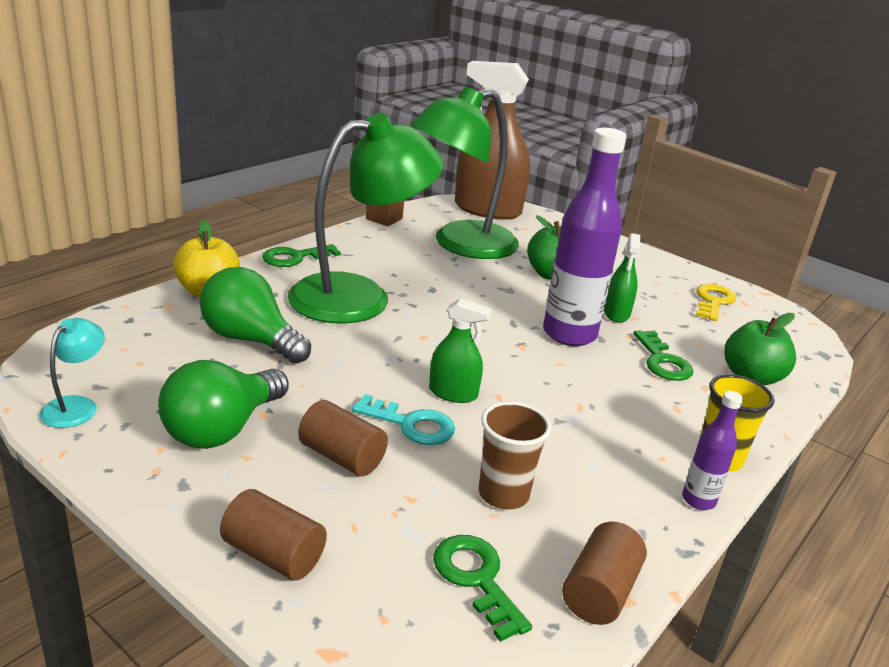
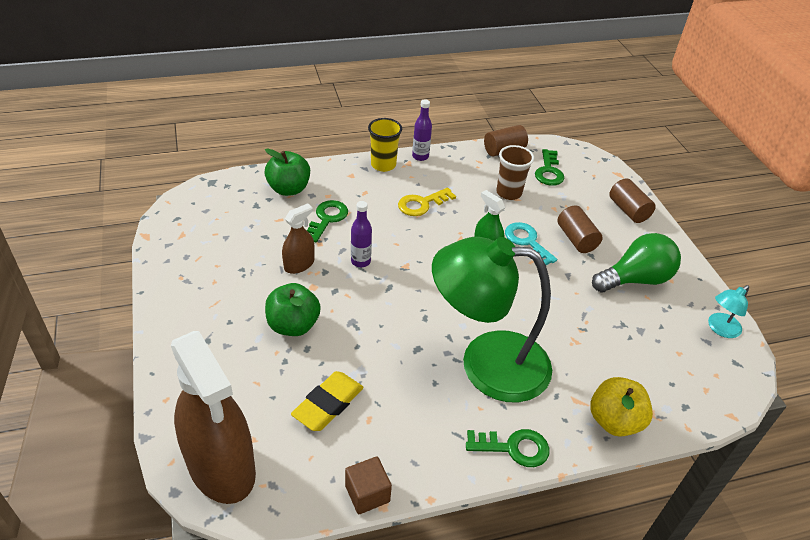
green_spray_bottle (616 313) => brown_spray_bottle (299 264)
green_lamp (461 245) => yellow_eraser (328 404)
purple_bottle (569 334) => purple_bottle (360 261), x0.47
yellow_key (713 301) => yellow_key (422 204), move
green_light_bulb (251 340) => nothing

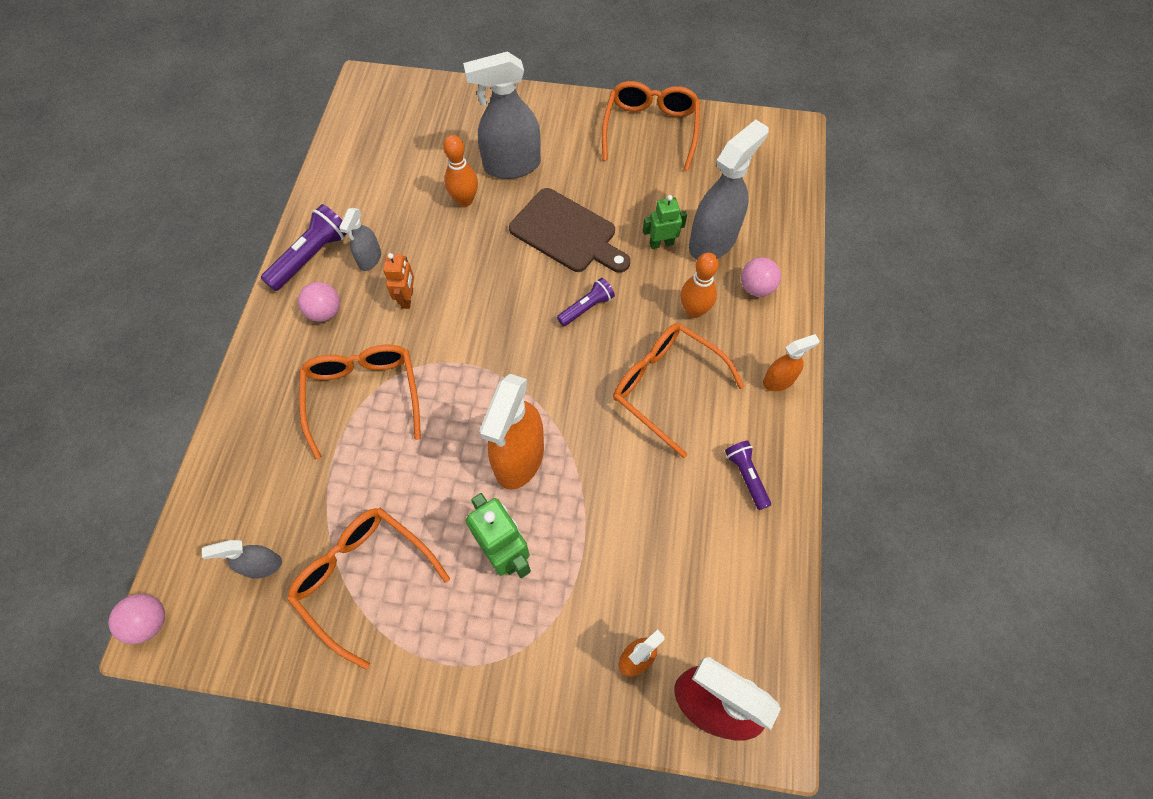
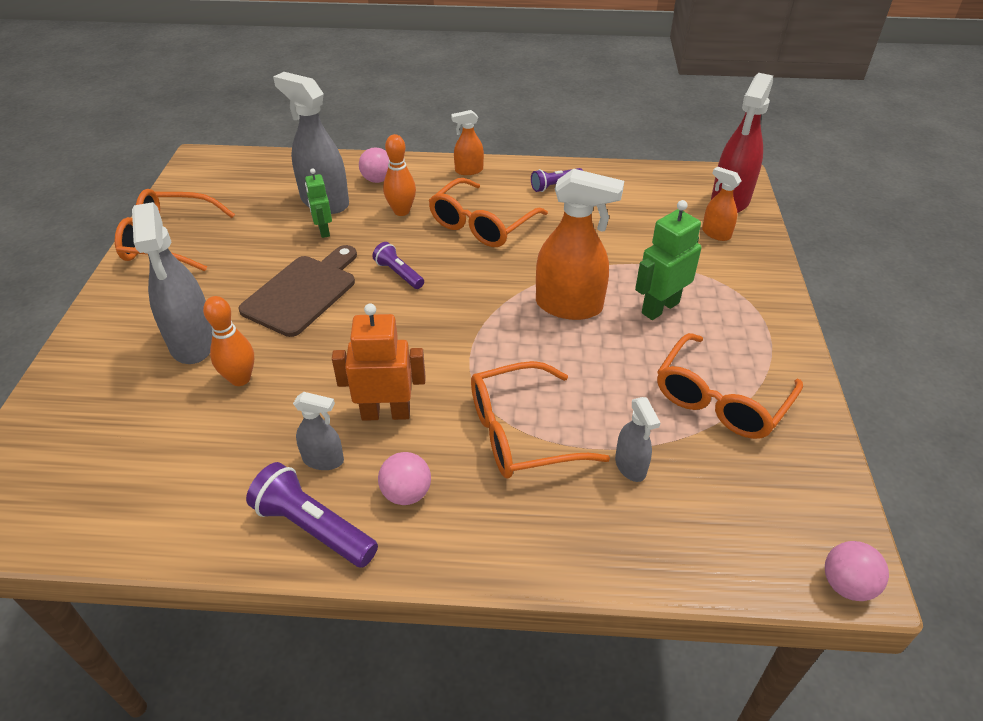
orange_robot (407 298) => orange_robot (386 413), x1.60
orange_spray_bottle (778 381) => orange_spray_bottle (468 170), 75 degrees counterclockwise
grey_spray_bottle (262 565) => grey_spray_bottle (630 466), move

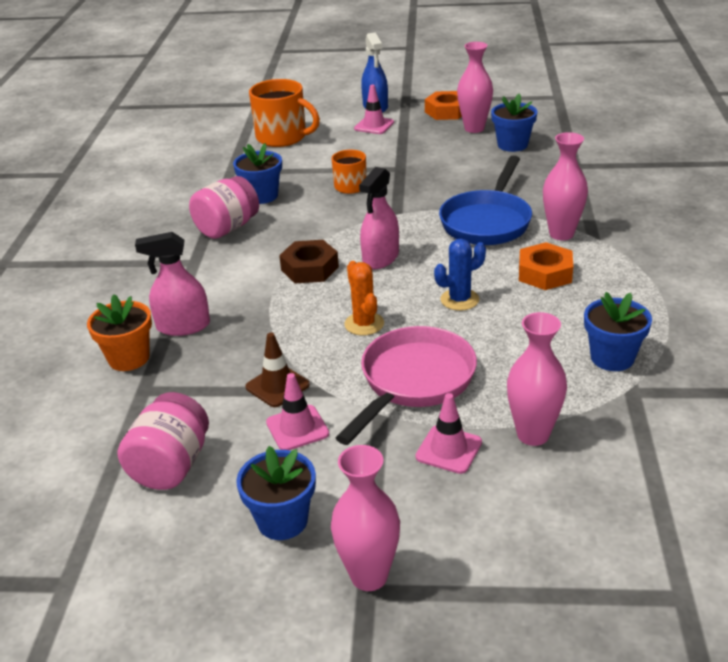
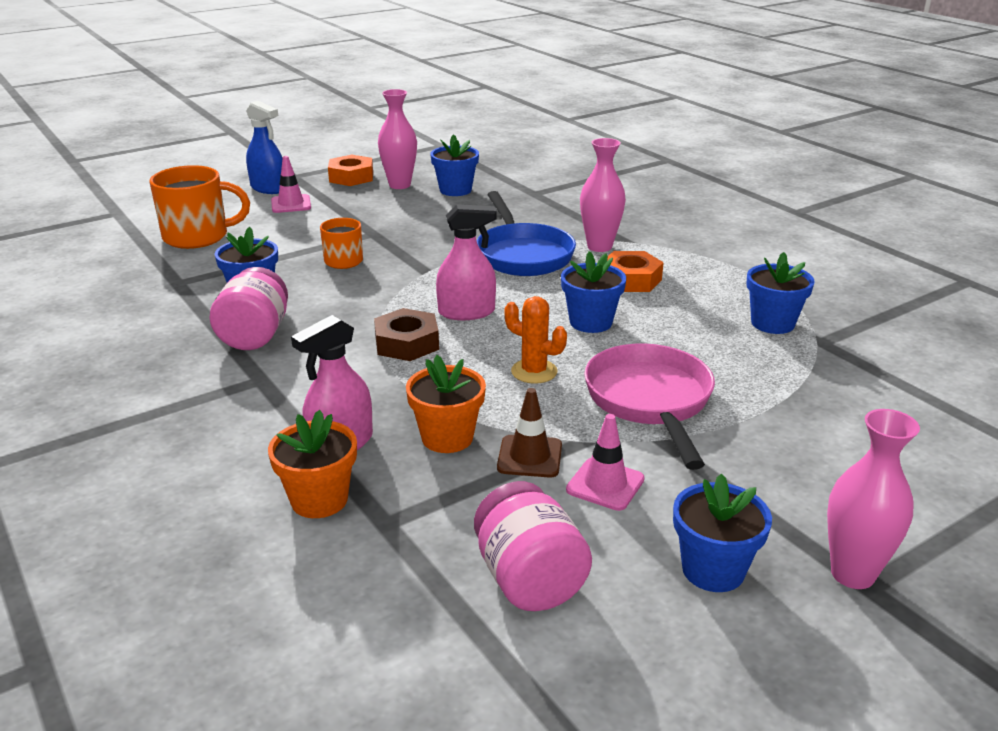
nothing => orange_flower_pot (447 437)
pink_spray_bottle (380 258) => pink_spray_bottle (466 312), 90 degrees counterclockwise
blue_cactus (459 300) => blue_flower_pot (590 322)
pink_traffic_cone (449 449) => nothing
pink_vase (533 434) => nothing

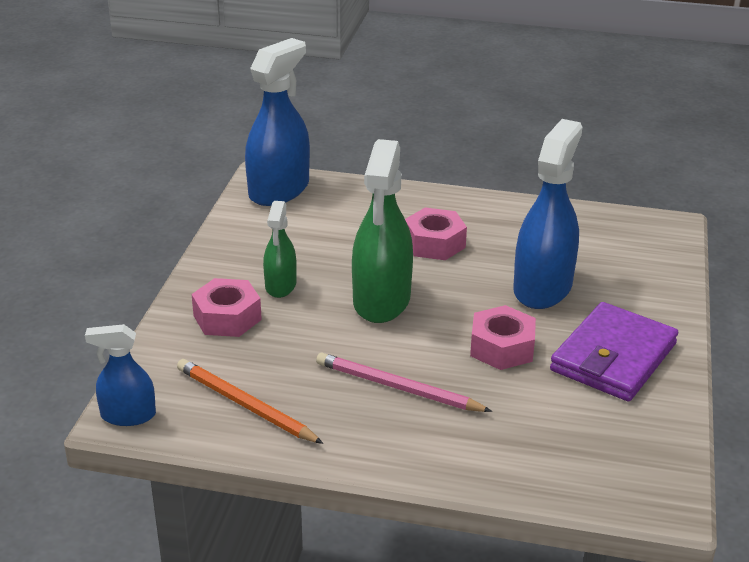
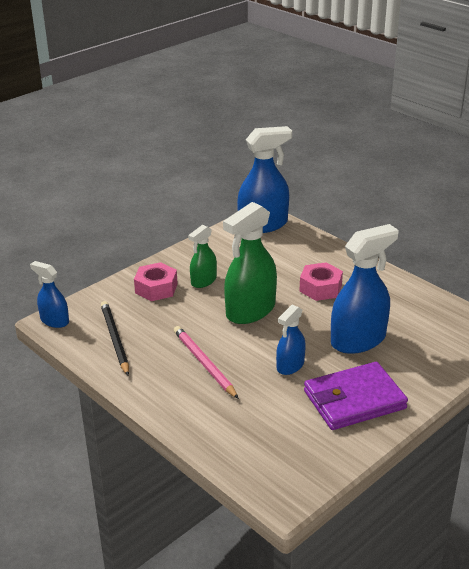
orange_pencil (245 405) => black_pencil (114 339)
pink_nut (502 348) => blue_spray_bottle (290 365)

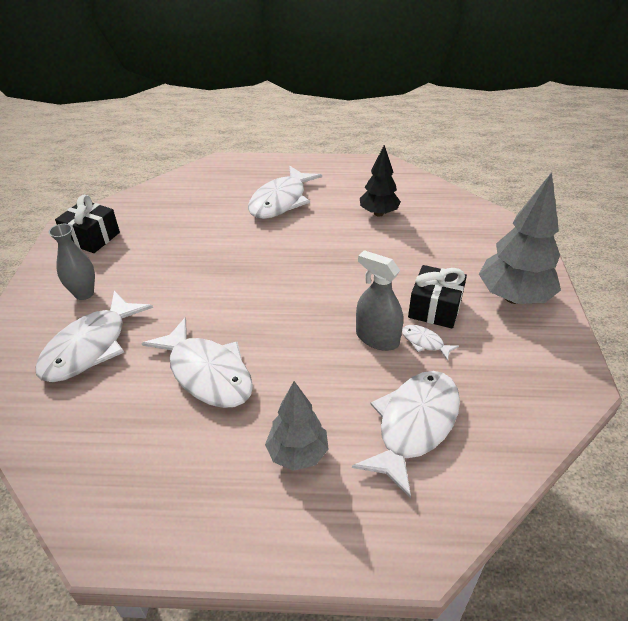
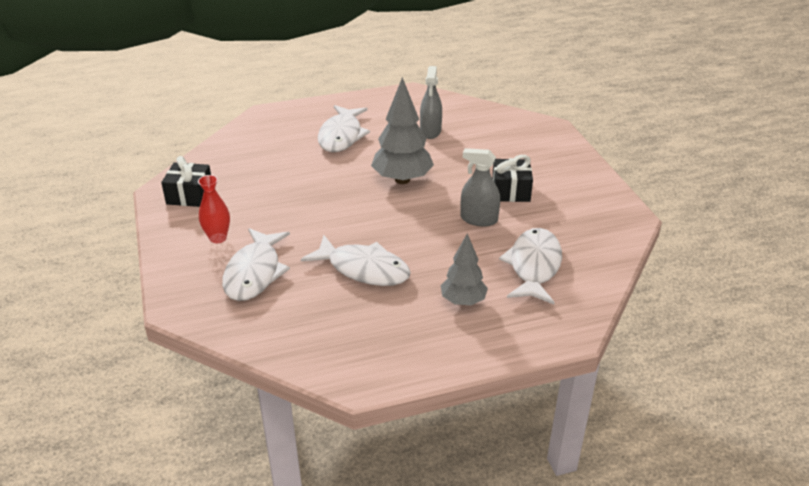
grey_vase (84 293) => red_vase (218 238)
grey_tree (513 297) => grey_tree (402 179), move
black_tree (378 213) => grey_spray_bottle (430 131)
white_fish (424 342) => nothing

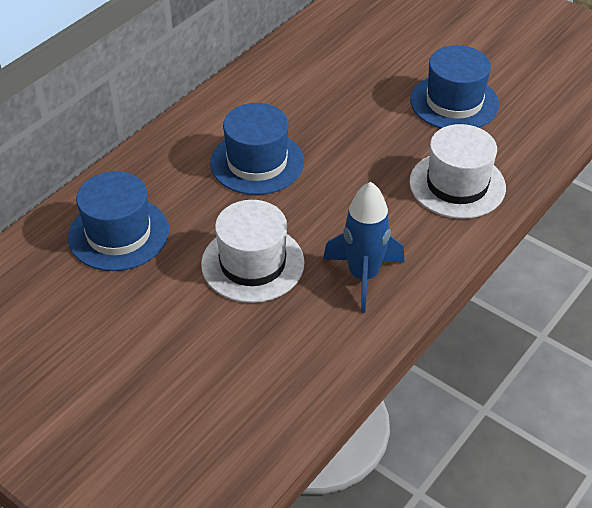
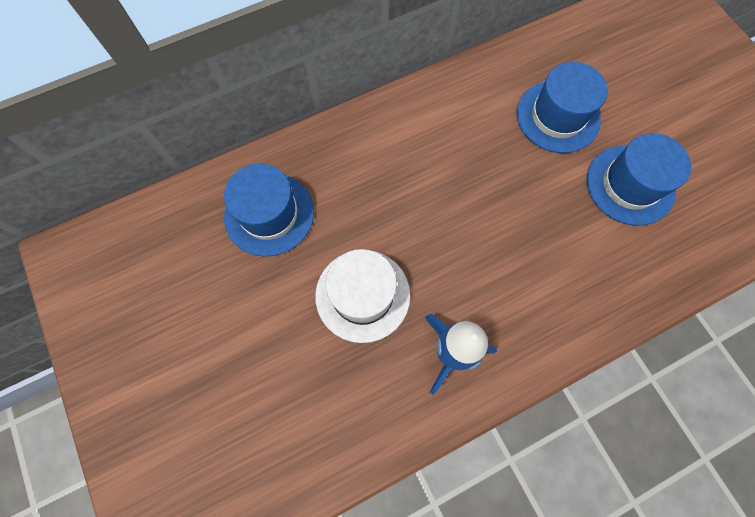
blue_hat (257 162) => blue_hat (557 116), move
white_hat (457 185) => nothing

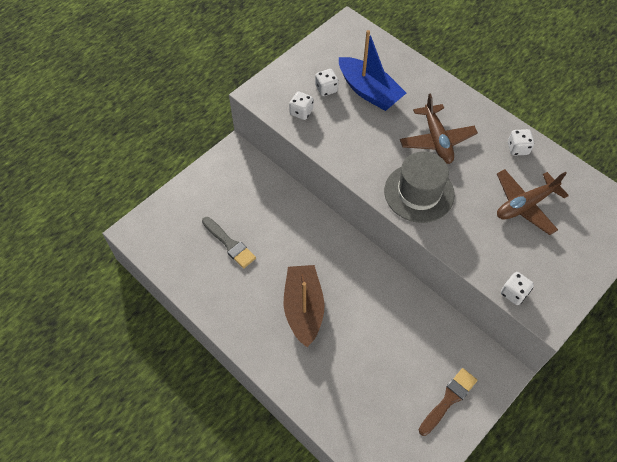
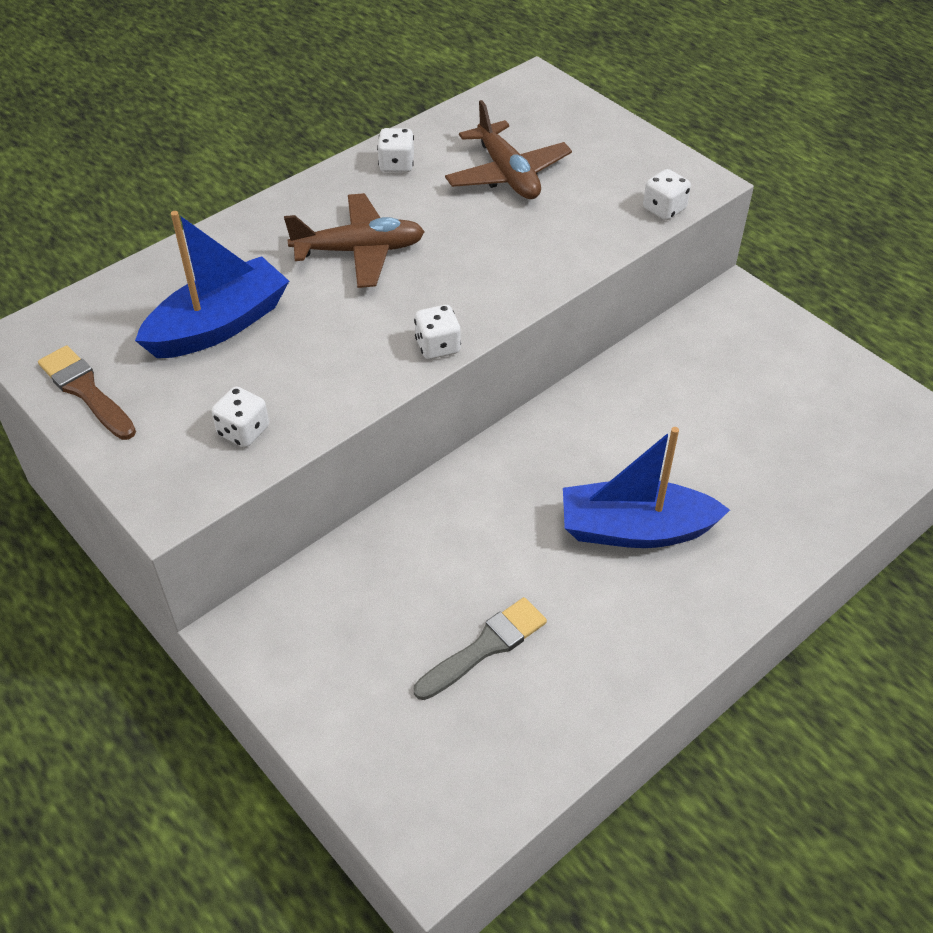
brown_brush (448 399) => brown_brush (86 391), move
white_dice (326 89) => white_dice (438 346), move
brown_boat (303 308) => blue_boat (635 529)
grey_hat (419 193) => nothing

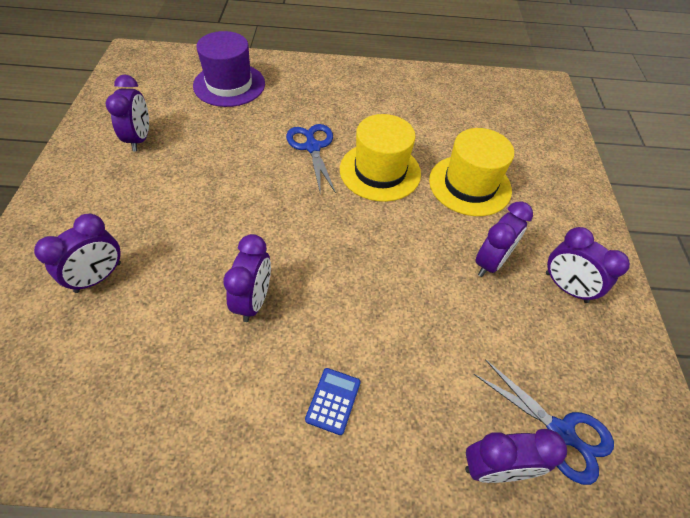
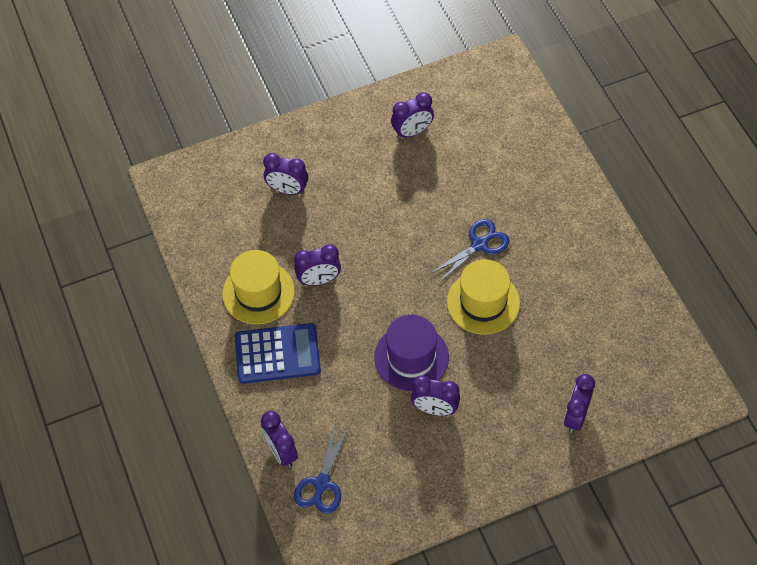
yellow_hat (470 185) => yellow_hat (258 292), move
blue_calculator (333 401) => blue_calculator (277 354), x2.17
purple_hat (229 85) => purple_hat (411 357), move
purple_clock (566 287) => purple_clock (576 416), move

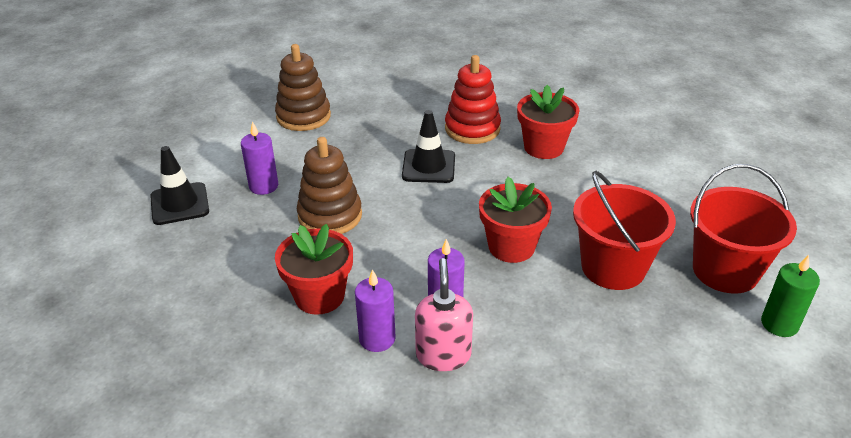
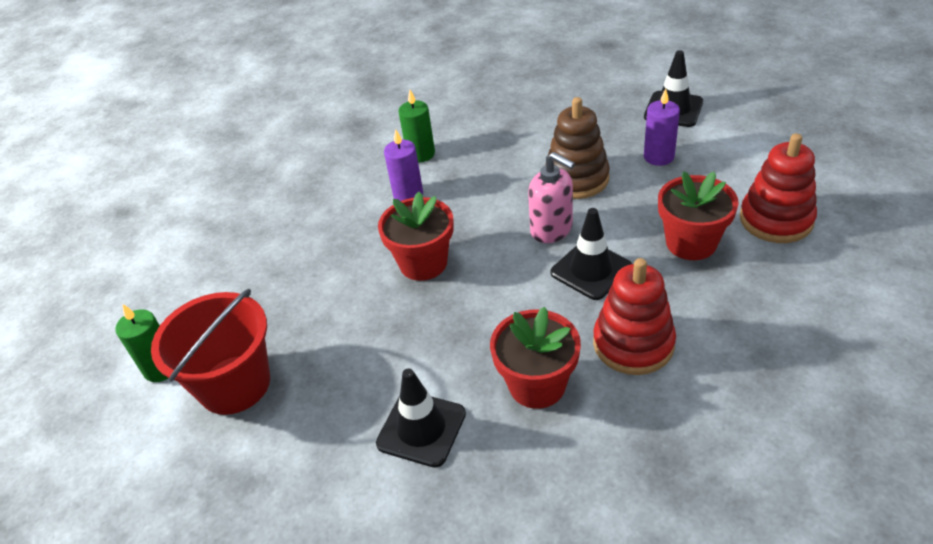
nothing => black_traffic_cone (421 428)
purple_candle (377 338) => green_candle (420 154)
pink_soap_dispenser (443 355) => pink_soap_dispenser (552 229), move
red_flower_pot (319 296) => red_flower_pot (691 243), move
brown_stacking_toy (303 116) => red_stacking_toy (776 220)
red_bucket (613 267) => nothing

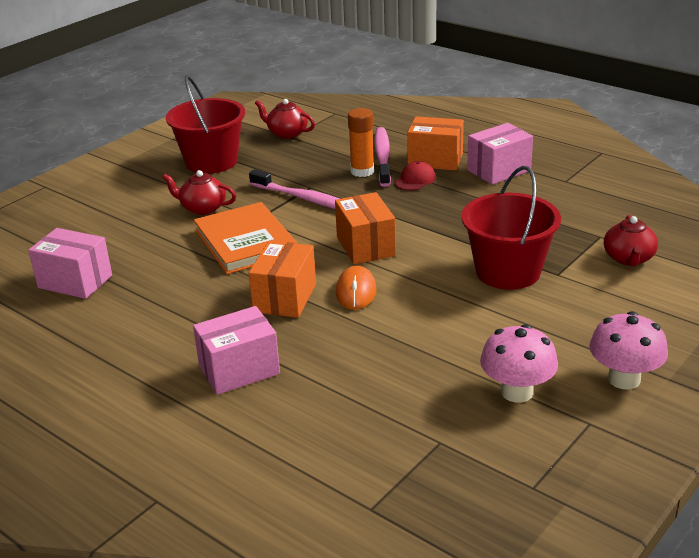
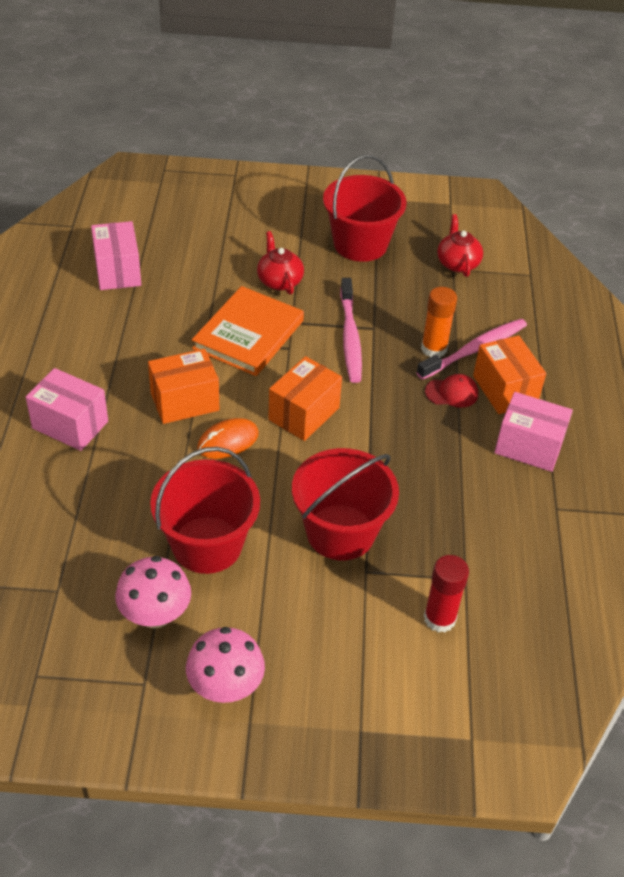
nothing => red_bucket (207 545)
red_teapot (628 259) => red_glue_stick (439 618)

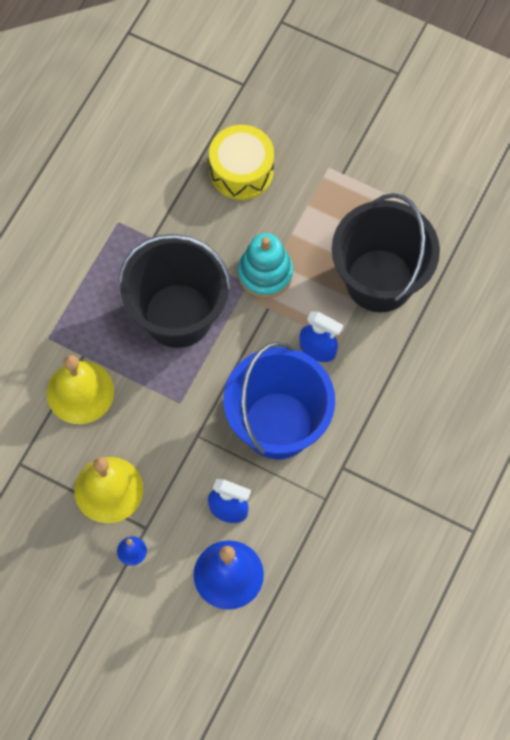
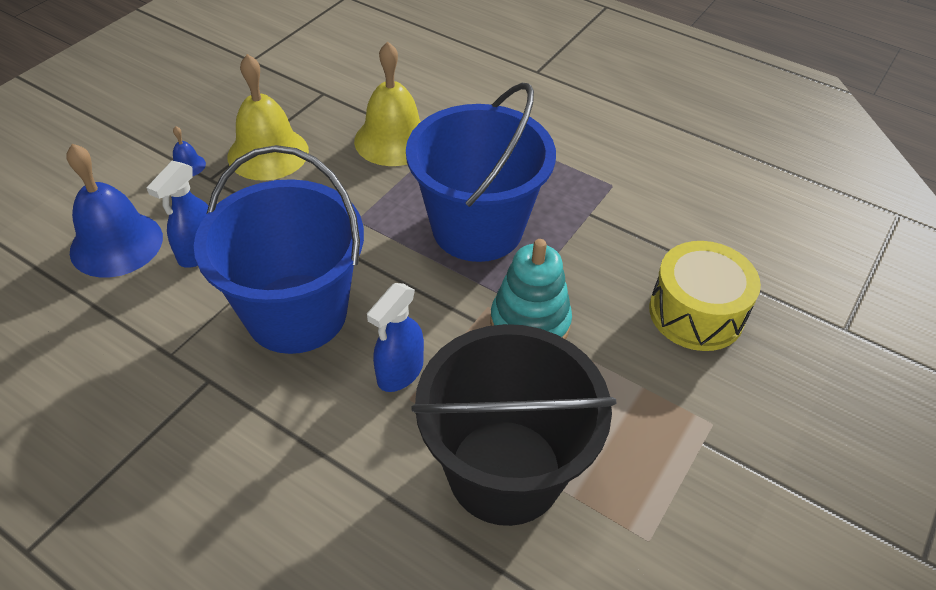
black_bucket (178 315) => blue_bucket (477 228)

